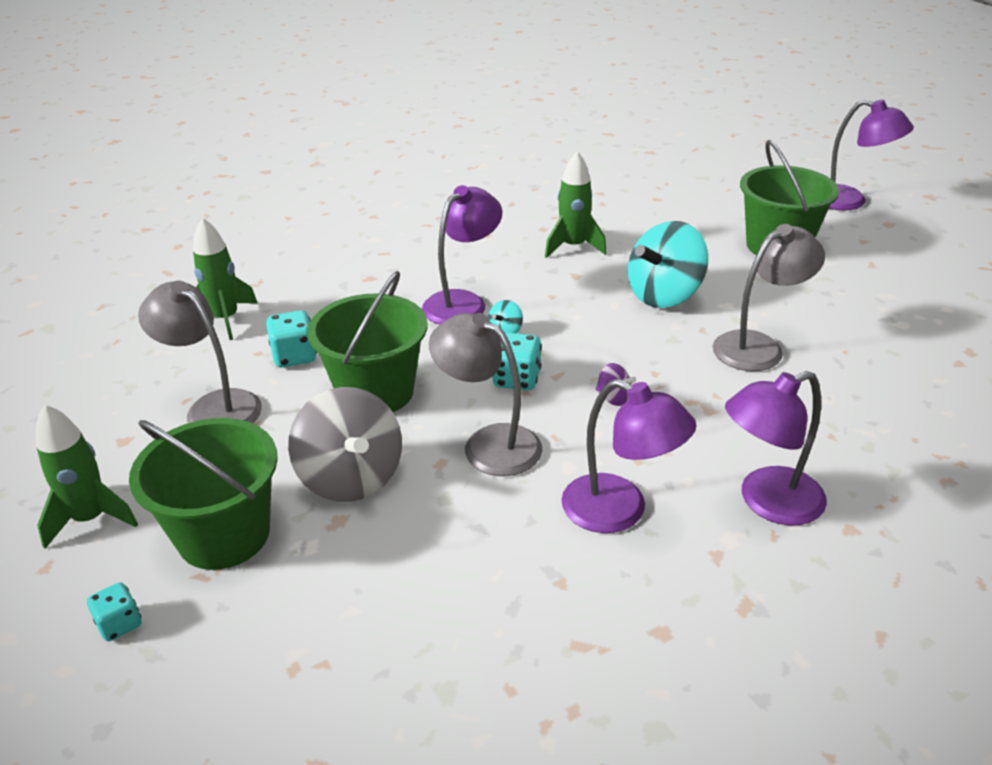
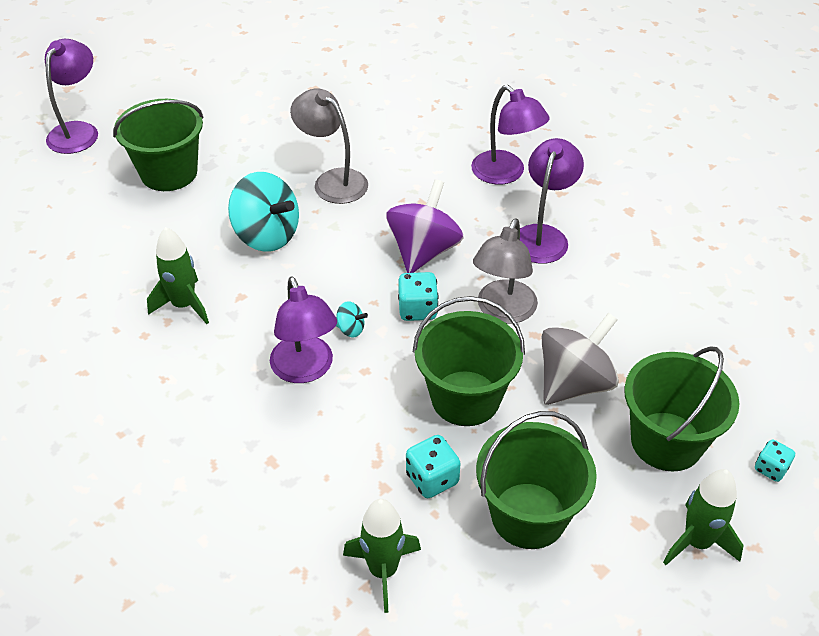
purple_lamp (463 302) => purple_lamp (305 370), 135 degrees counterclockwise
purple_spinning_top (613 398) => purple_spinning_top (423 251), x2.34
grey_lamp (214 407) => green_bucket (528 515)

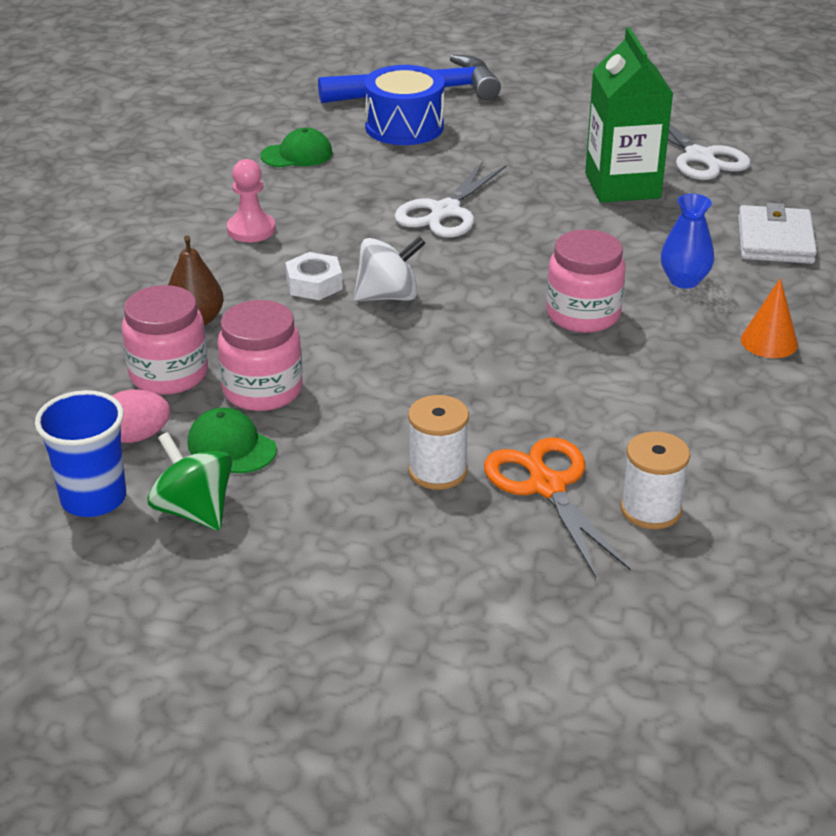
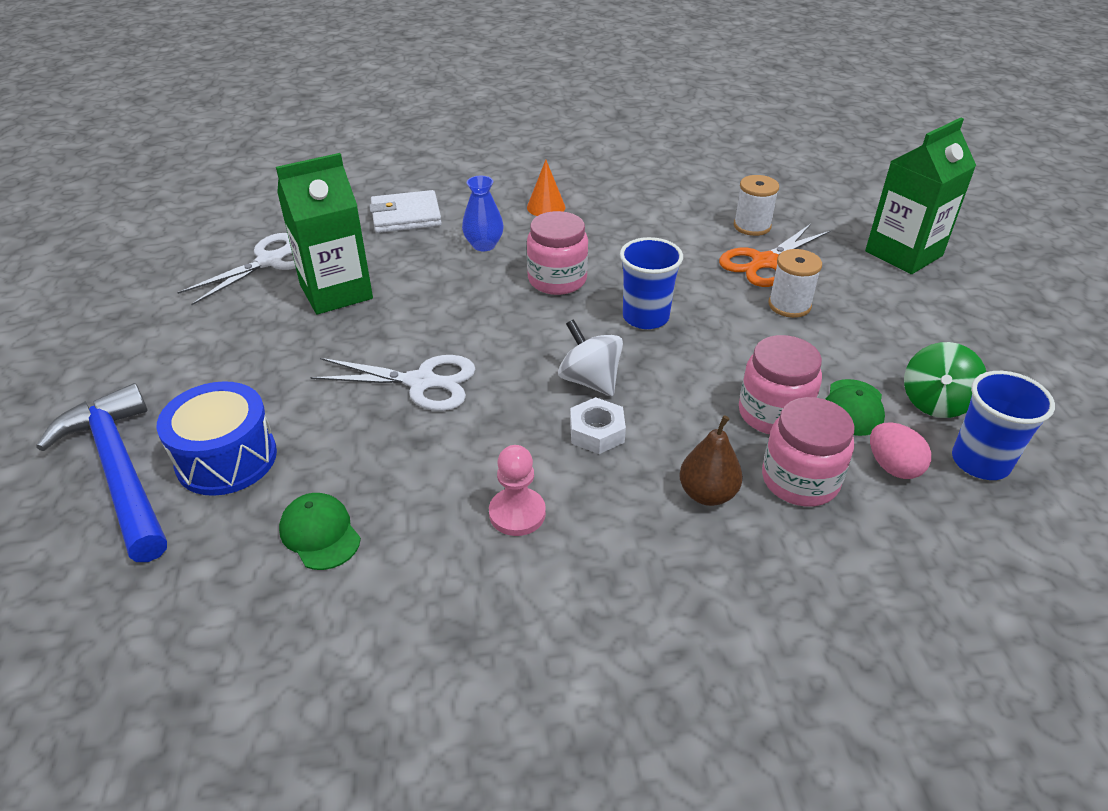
nothing => blue_cup (645 317)
nothing => green_carton (903 253)

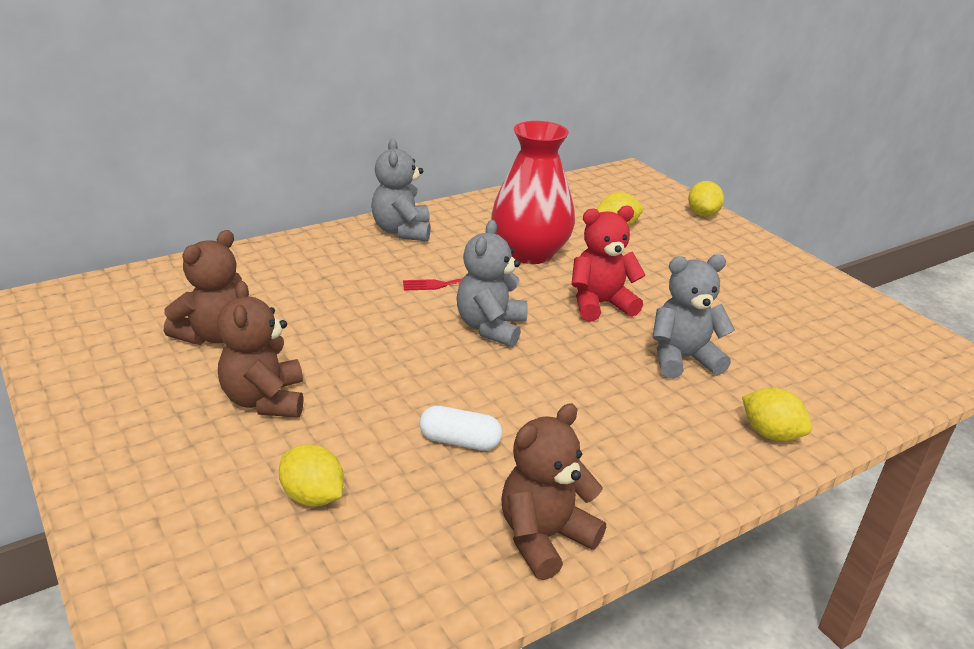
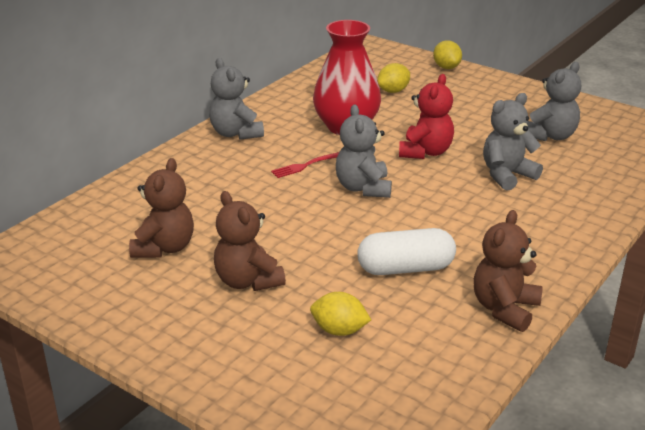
white_capsule (460 441) => white_capsule (405 268), x1.58
red_teddy_bear (600 304) => red_teddy_bear (425 152), 150 degrees clockwise
nothing => grey_teddy_bear (550 136)
yellow_lemon (770 434) => nothing

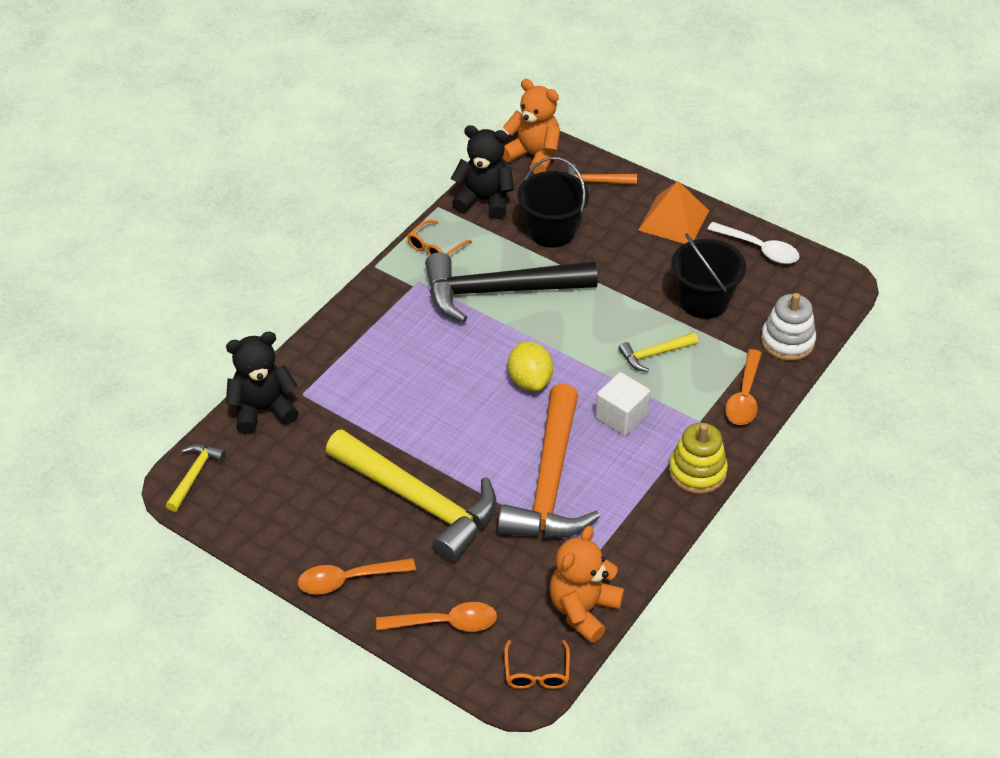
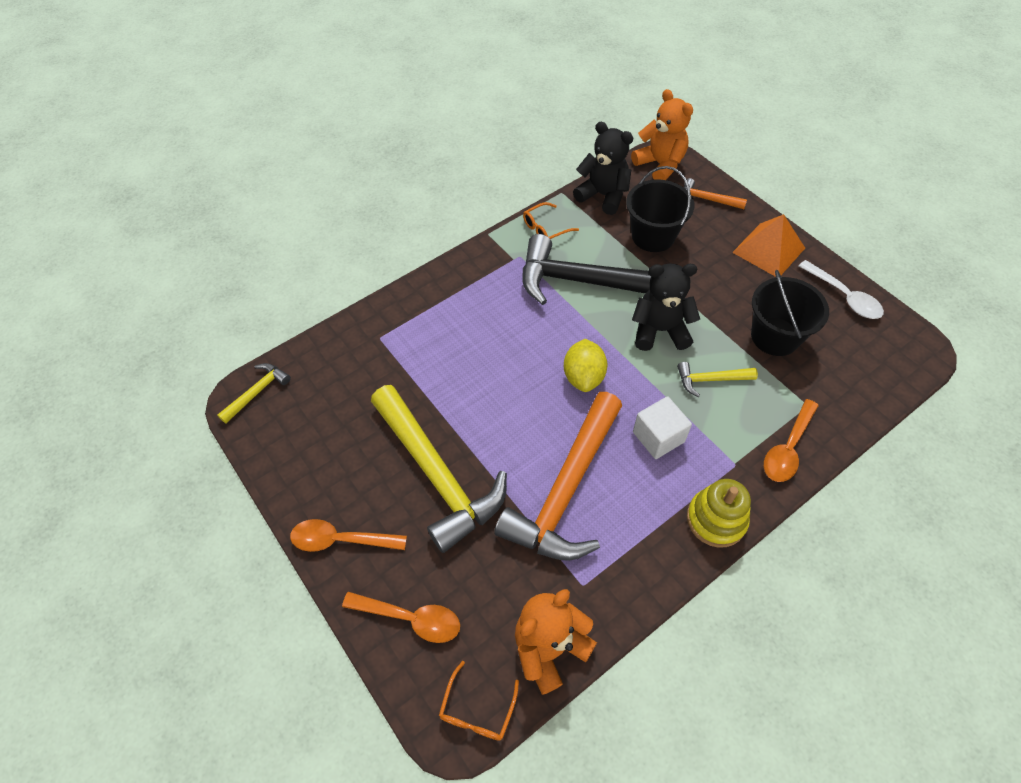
black_teddy_bear (263 409) => black_teddy_bear (659 330), move
white_stacking_toy (787 341) => nothing

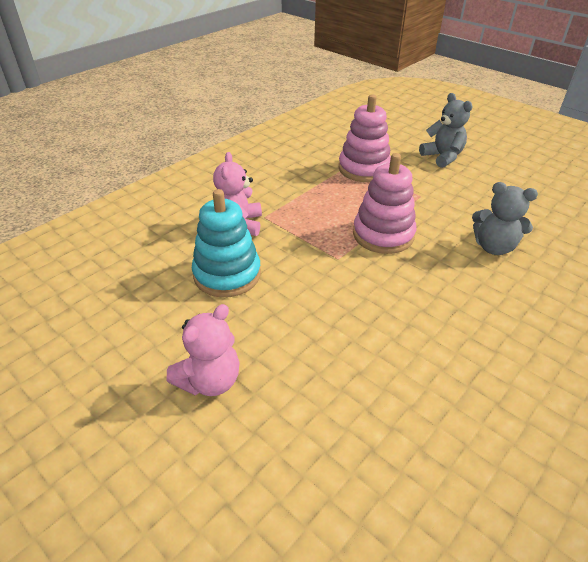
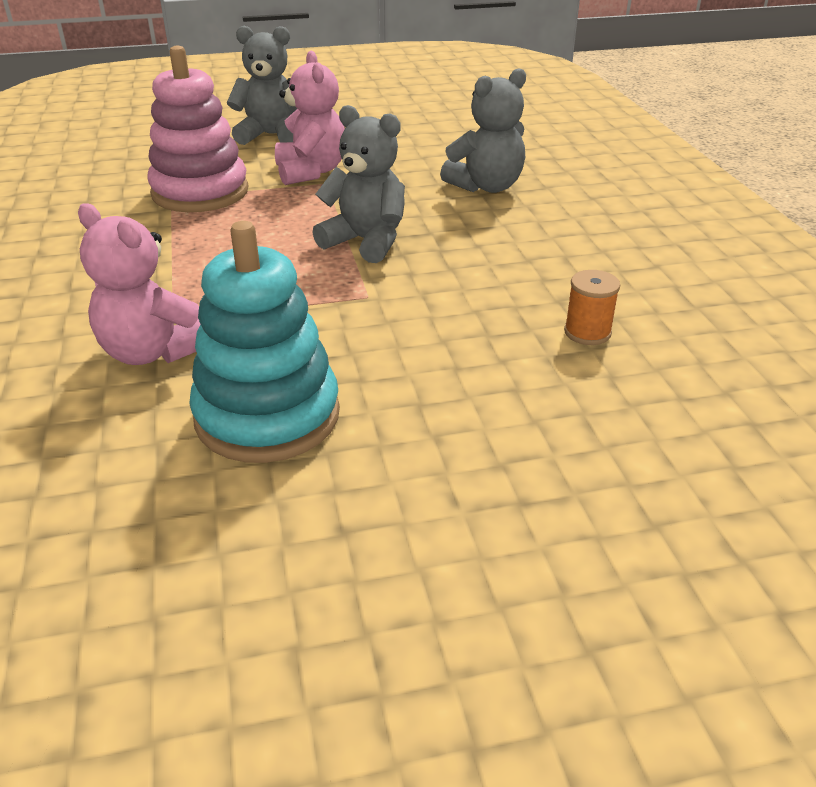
pink_teddy_bear (210 380) => pink_teddy_bear (311 172), move
pink_stacking_toy (383 235) => grey_teddy_bear (366 242)
nothing => orange_spool (587 332)

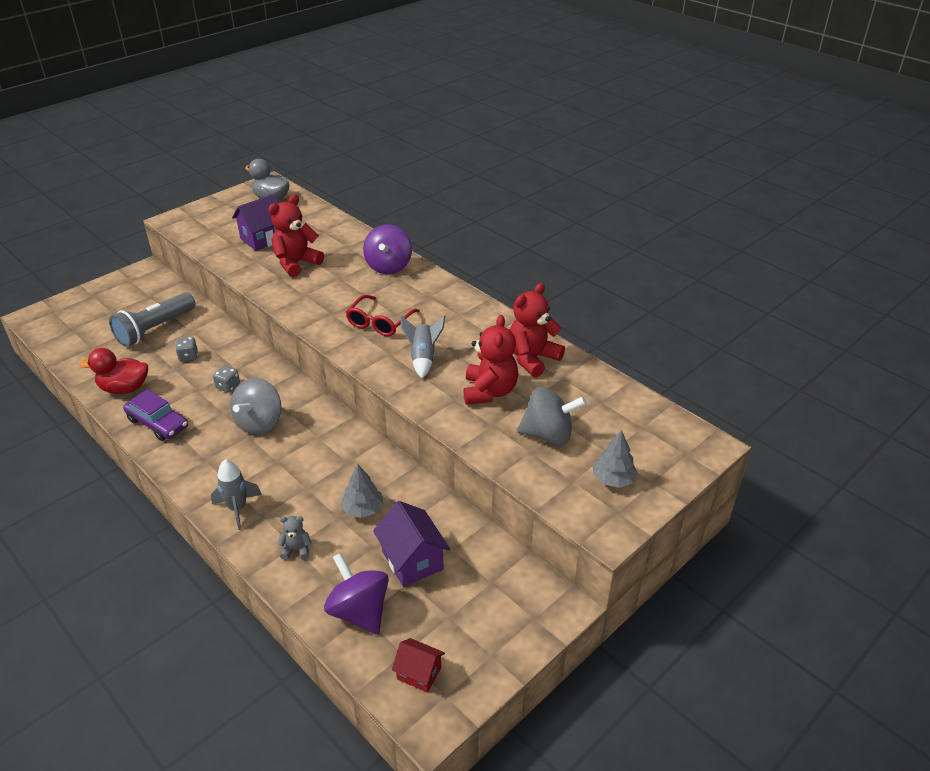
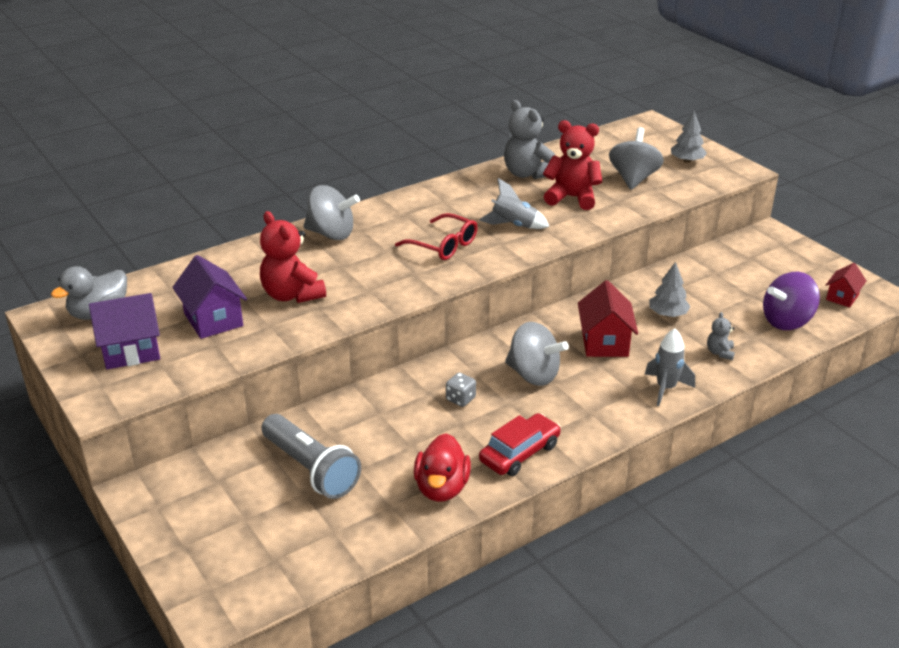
purple_house (412 560) => purple_house (131 351), move
purple_spinning_top (388 266) => grey_spinning_top (331 234)
purple_car (158 423) => red_car (520 453)
red_teddy_bear (532 359) => grey_teddy_bear (527 173)
nothing => red_house (604 342)
grey_dice (188 356) => nothing

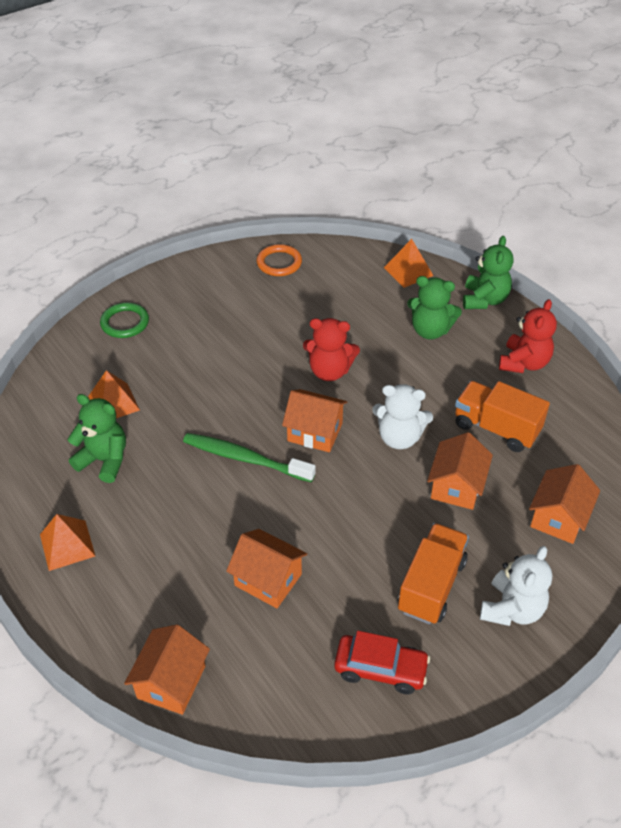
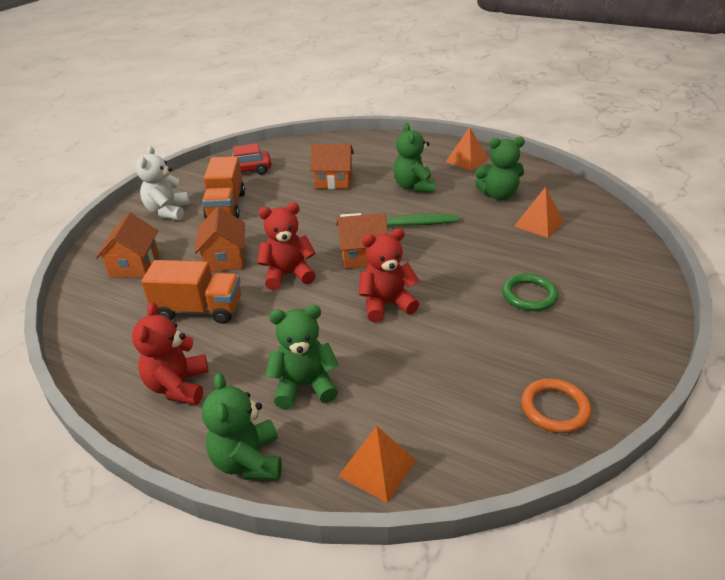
white_teddy_bear (399 437) => red_teddy_bear (288 275)
nothing => green_teddy_bear (414 186)
green_ring (125 323) => green_ring (529 295), move
orange_house (171 682) => nothing

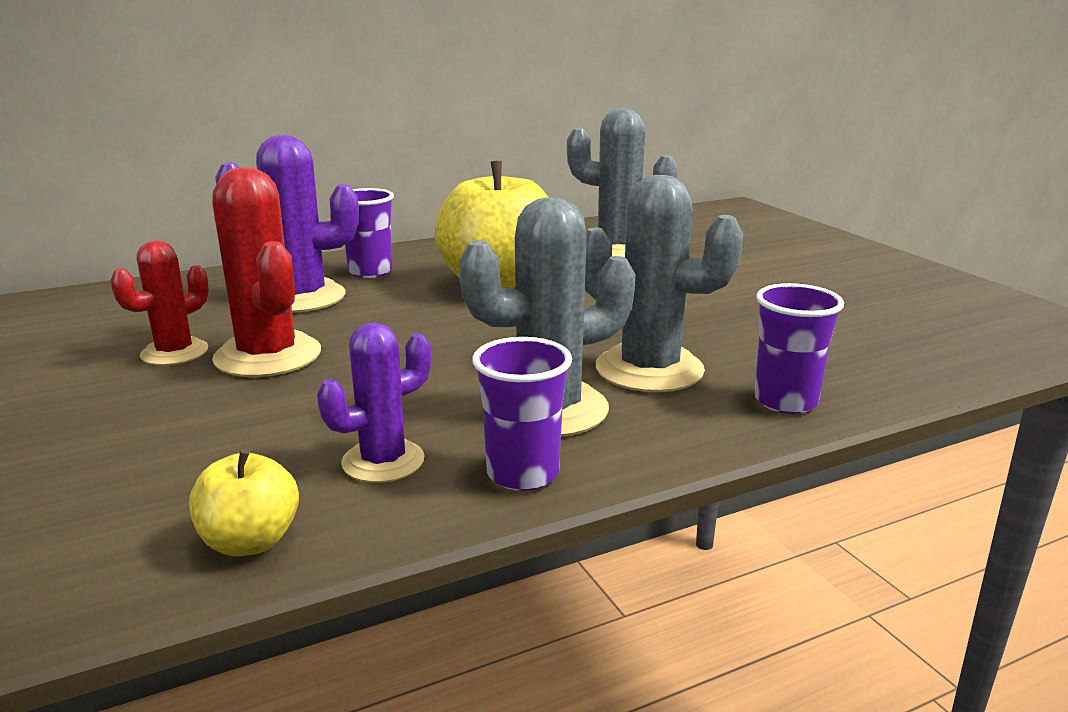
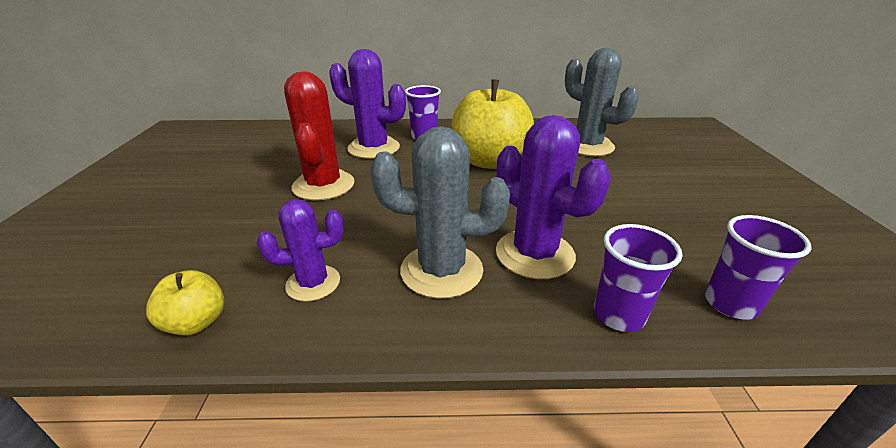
grey_cactus (649 369) => purple_cactus (534 254)
purple_cup (522 474) => purple_cup (730 304), move
red_cactus (174 353) => nothing

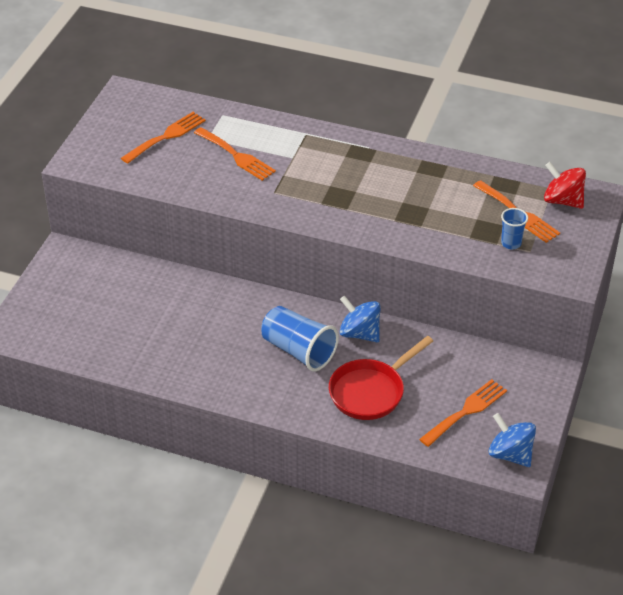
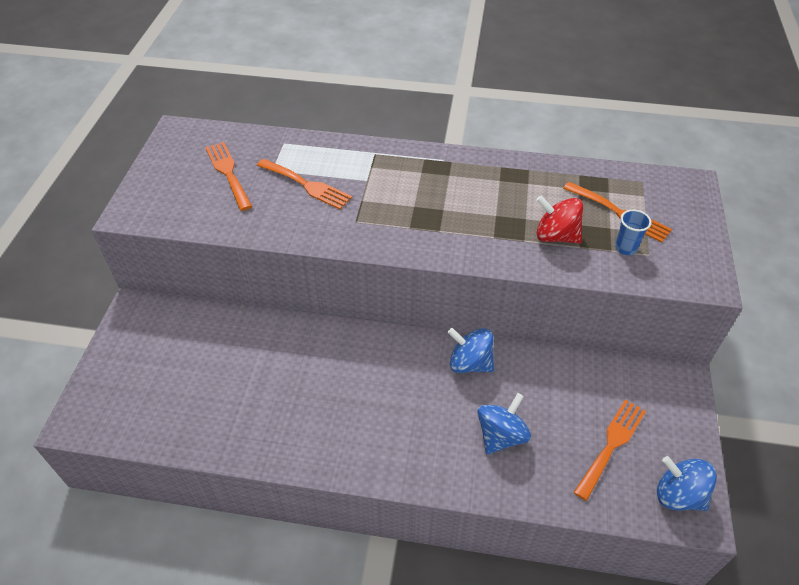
orange_fork (166 136) => orange_fork (228 172), 60 degrees counterclockwise
red_pan (370 391) => blue_spinning_top (501 435)
red_spinning_top (562 200) => red_spinning_top (556 236), move
blue_cup (298 350) => nothing

